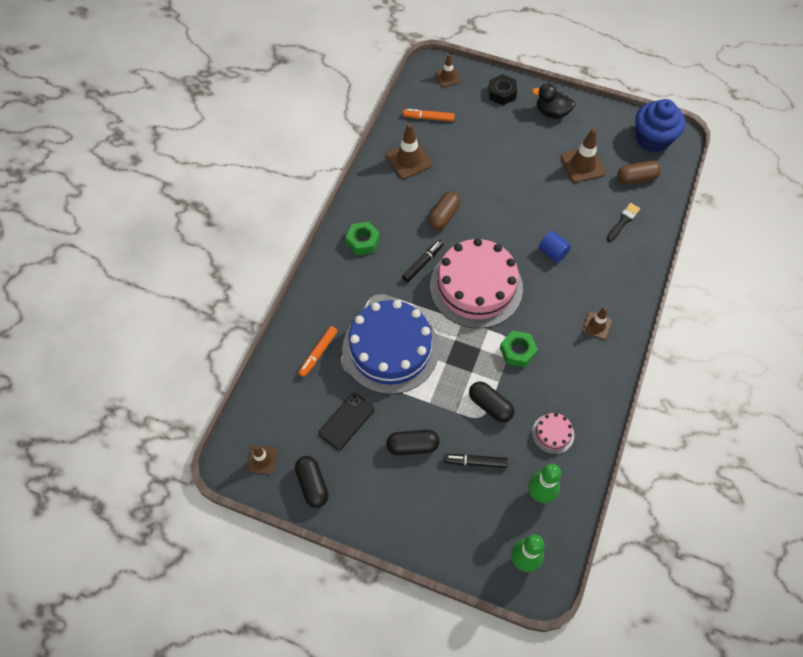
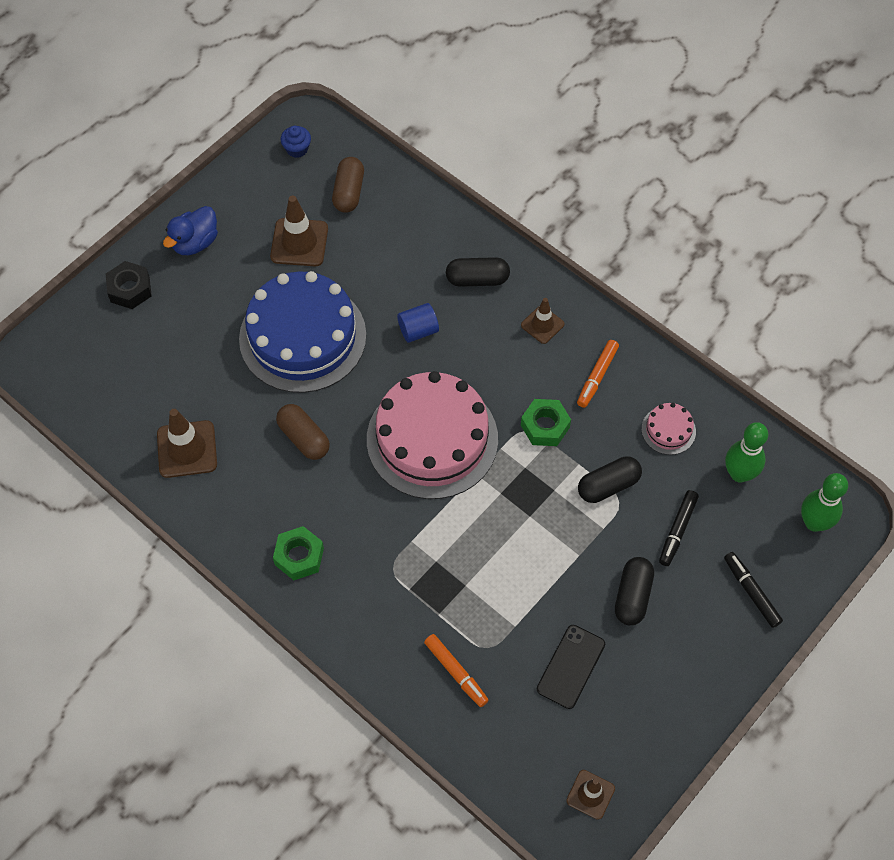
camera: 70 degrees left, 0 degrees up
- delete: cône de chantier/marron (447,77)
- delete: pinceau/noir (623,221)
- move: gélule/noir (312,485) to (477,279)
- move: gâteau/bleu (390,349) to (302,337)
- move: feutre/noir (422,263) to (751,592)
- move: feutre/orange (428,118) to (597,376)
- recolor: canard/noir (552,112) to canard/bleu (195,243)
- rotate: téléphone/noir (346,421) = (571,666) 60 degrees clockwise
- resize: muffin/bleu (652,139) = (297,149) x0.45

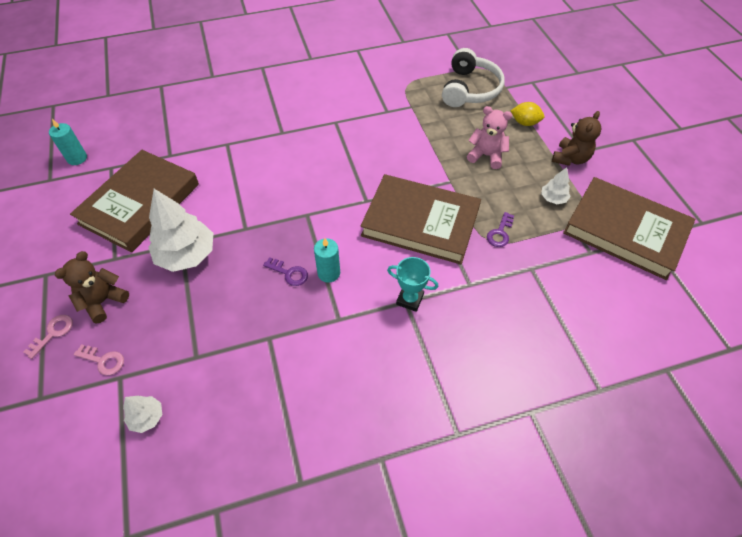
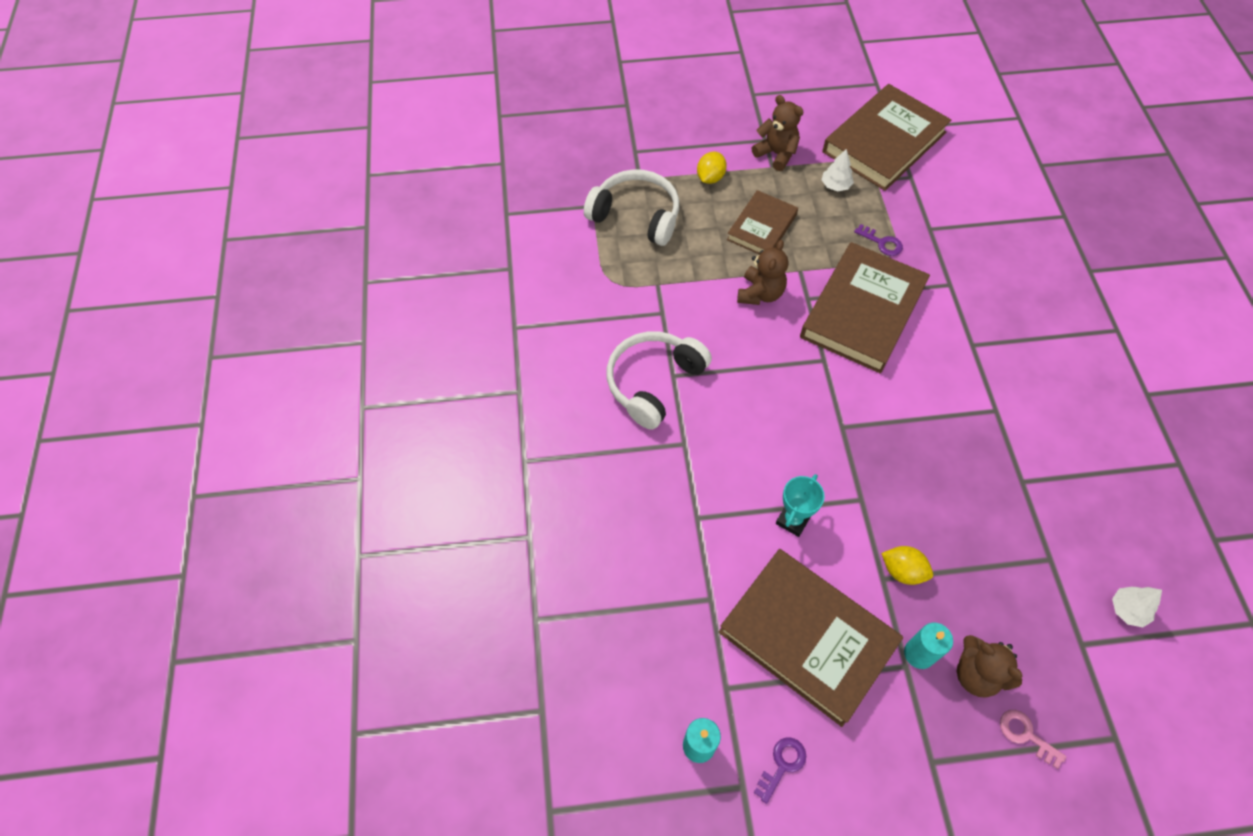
camera: 80 degrees left, 5 degrees up
- delete: clé/rose (103,360)
- insert: casque audio/blanc (654,383)
- insert: ours en peluche/marron (760,293)
- move: clé/violet (289,273) to (782,764)
- move: bougie/turquoise (329,273) to (919,653)
- move: trophée/turquoise (410,299) to (793,520)
- replace: arbre/blanc (187,255) to citron/jaune (902,571)
- replace: ours en peluche/rose (486,156) to livre/marron (762,227)

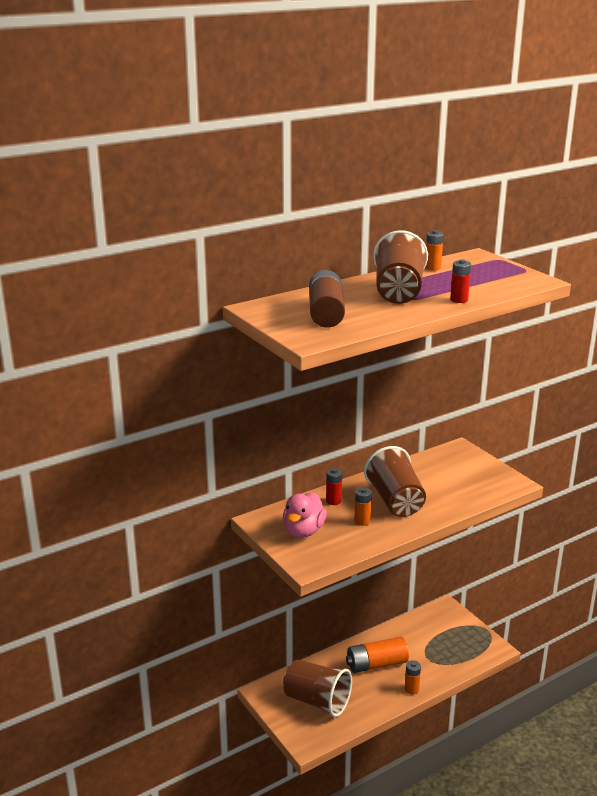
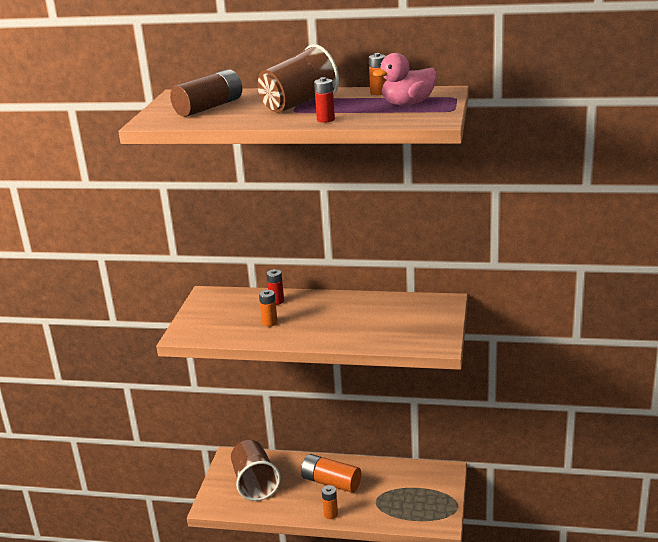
camera: 45 degrees right, 0 degrees up
- delete: gobelet/marron (395,501)
- move: canard/rose (303,531) to (408,104)

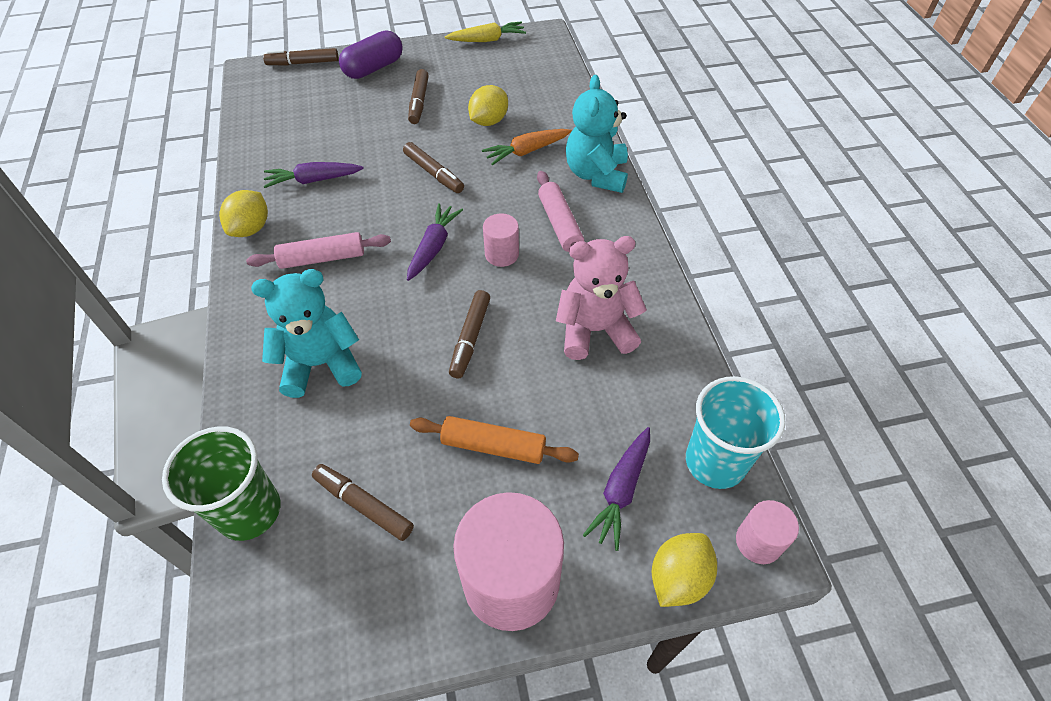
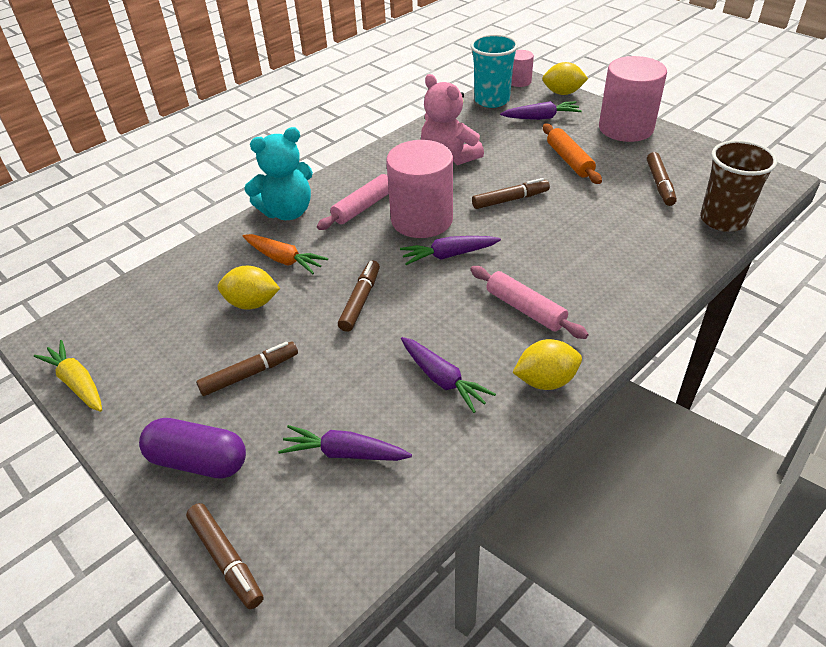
camera: 120 degrees left, 10 degrees down
- delete: ours en peluche/turquoise (321,364)
- insert: carotte/violet (345,453)
- recolor: gobelet/vert (249,511) to gobelet/marron (723,220)
- resize: cylindre/rose (502,254) = (422,219) x2.04

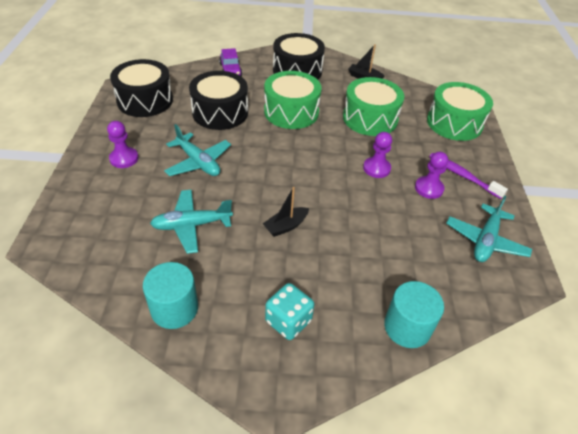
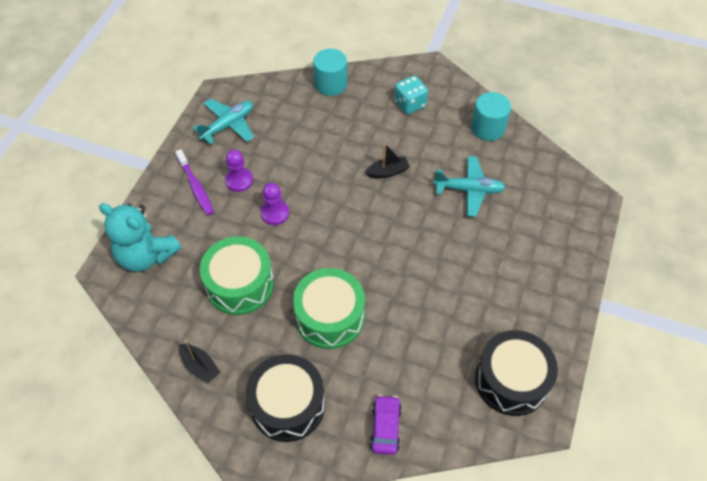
camera: 160 degrees left, 10 degrees up
- delete: pion/violet (124,158)
- delete: avion/turquoise (198,162)
- delete: tambour/noir (220,112)
- replace: tambour/vert (454,123) to ours en peluche/turquoise (146,255)

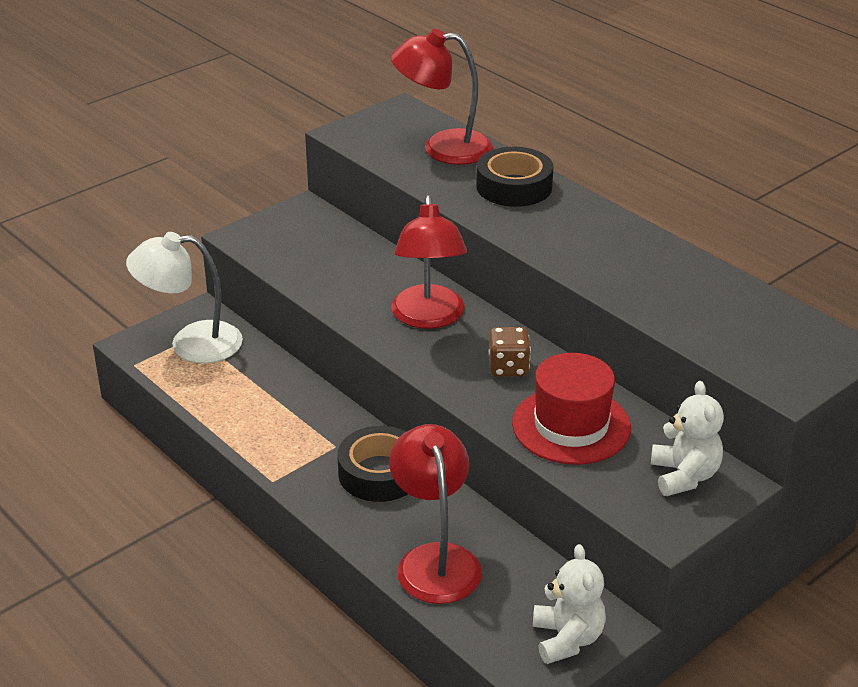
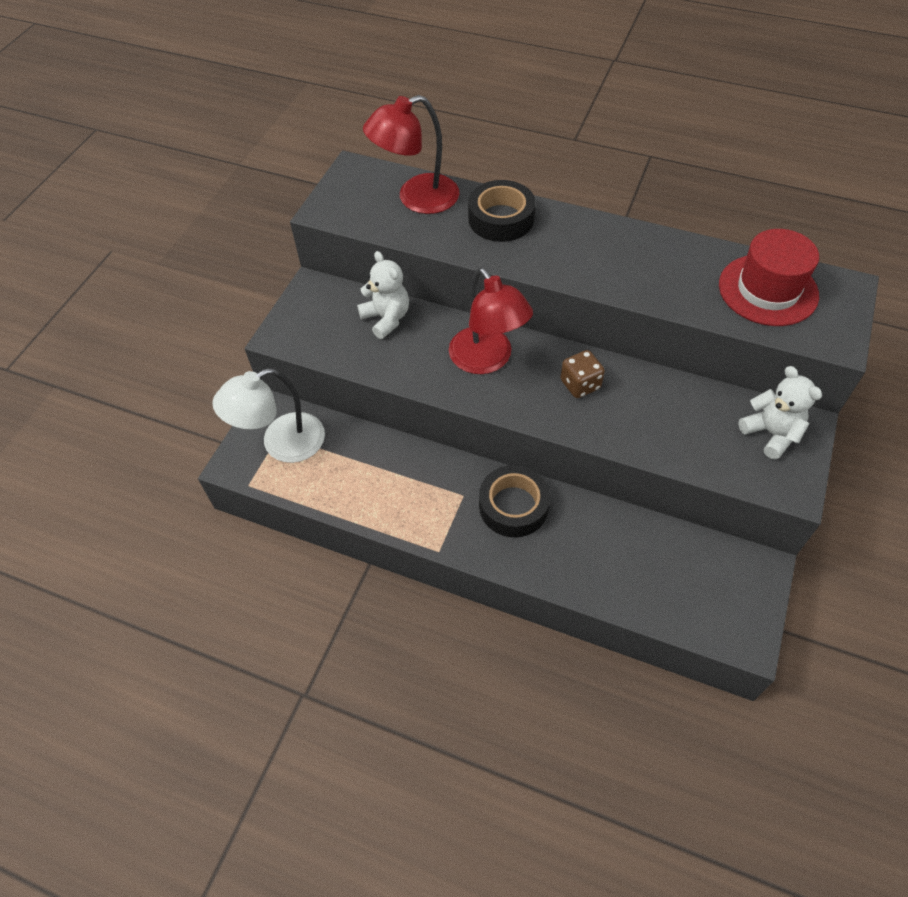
camera: 25 degrees left, 20 degrees up
- delete: lampe/rouge (435,560)
- move: chapeau/rouge (571,425) to (768,290)
- move: ours en peluche/blanc (567,639) to (386,318)

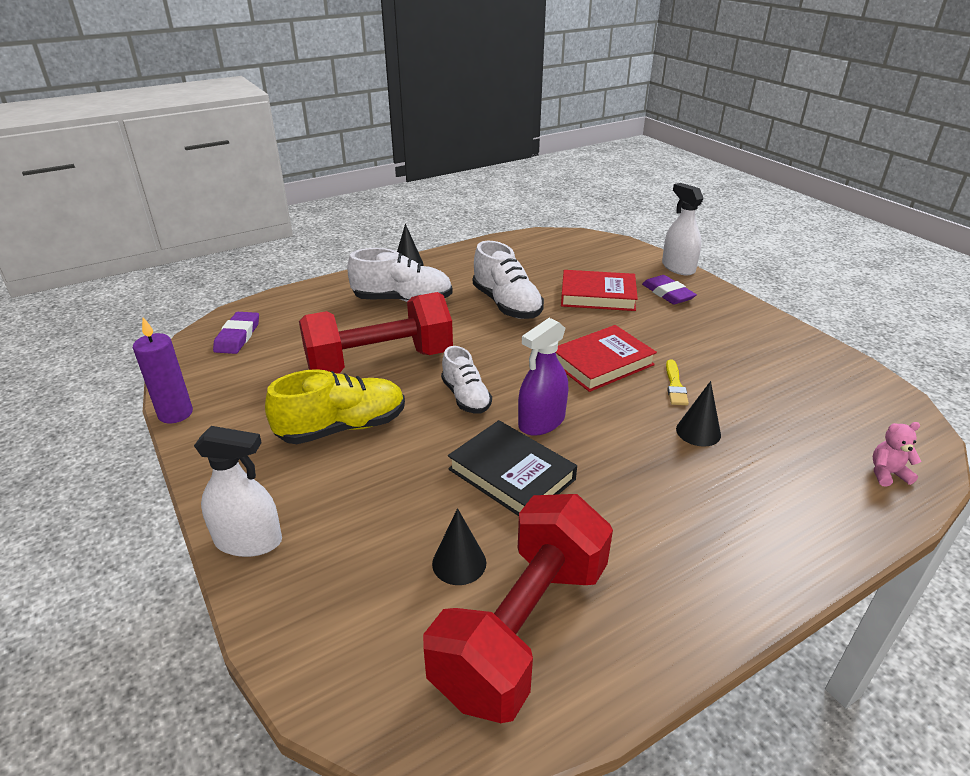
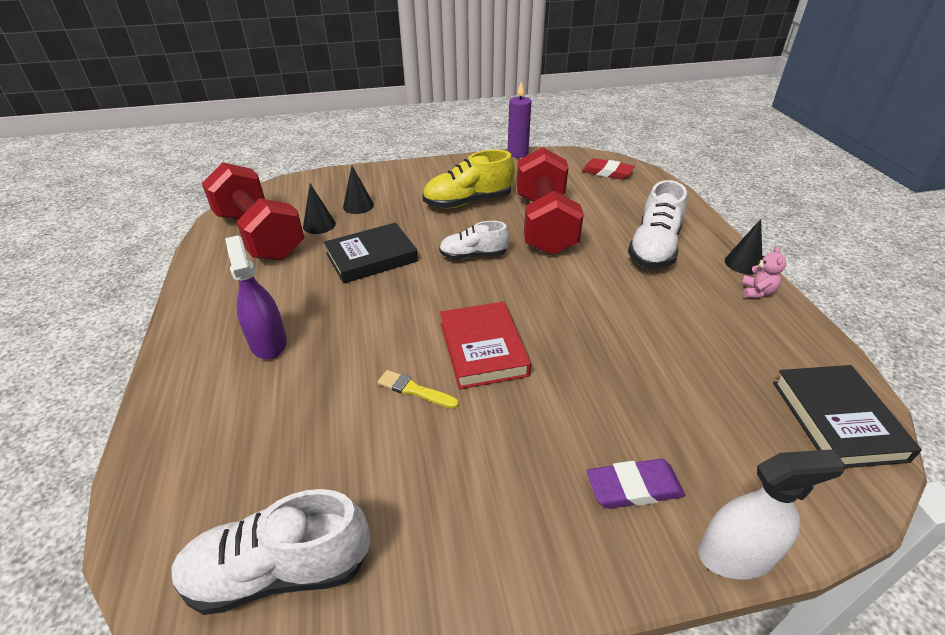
camera: 110 degrees right, 5 degrees up
- delete: vaporisateur/blanc (248,541)
- delete: livre/rouge (598,295)
- insert: livre/noir (837,420)
- move: chaussure/blanc (506,305) to (279,571)
- move: vaporisateur/violet (541,422) to (268,342)
- move: cône/noir (698,432) to (358,206)
- move: ours en peluche/rose (887,474) to (757,292)
- recolor: gomme/violet (237,336) to gomme/rouge (607,172)
- rotate: chaussure/jaune (342,428) = (468,202) 75 degrees clockwise

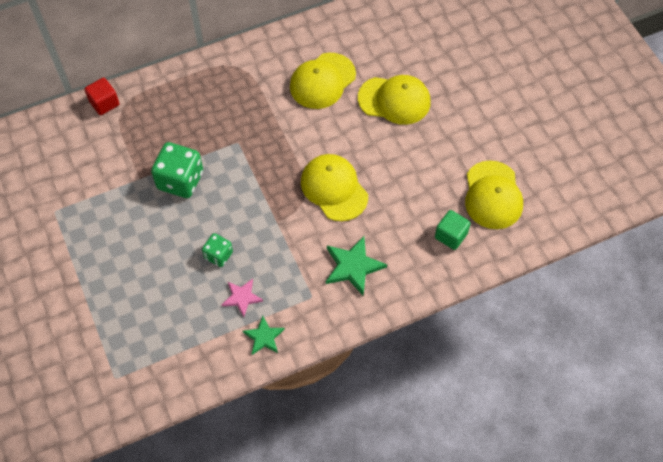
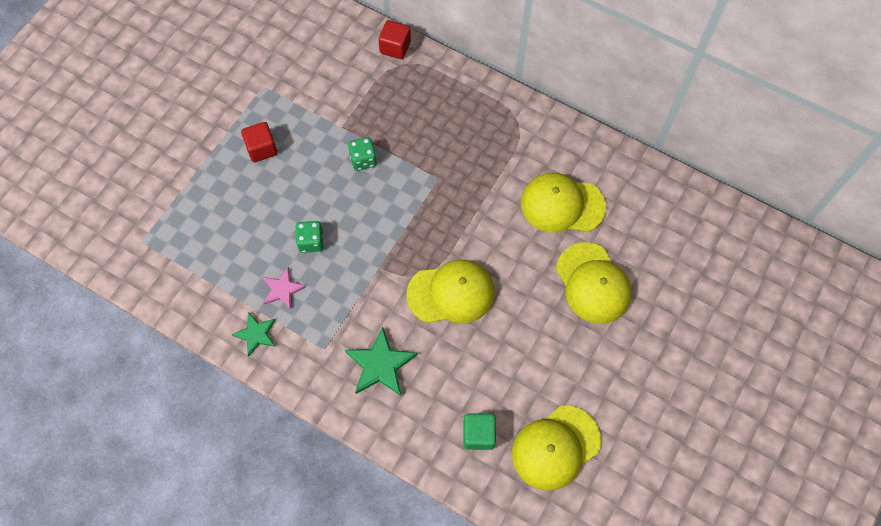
camera: 55 degrees right, 5 degrees up
- insert: cube/rouge (261,149)
- rotate: casquette/jaune (334,188) = (451,293) 60 degrees clockwise
- resize: dé/vert (180,180) = (363,160) x0.57

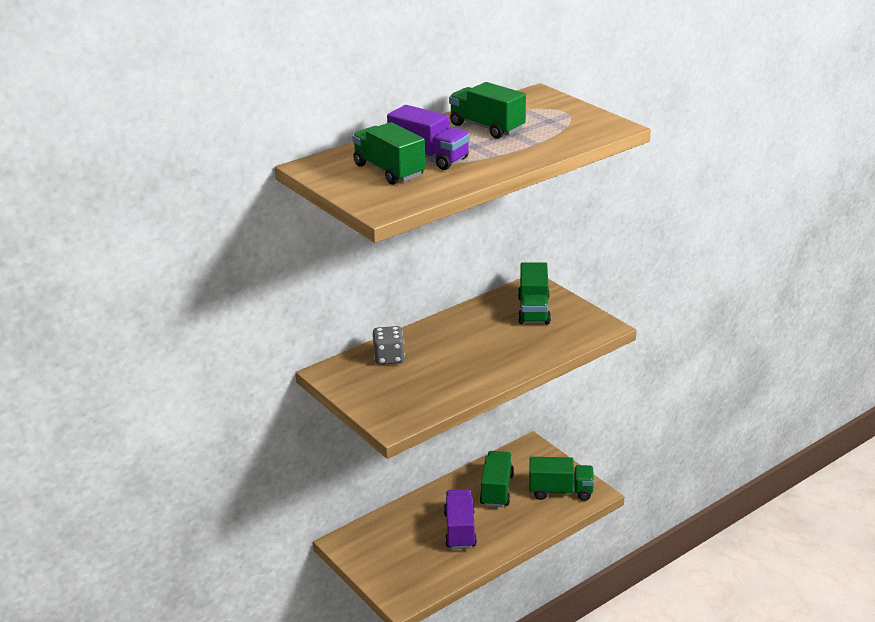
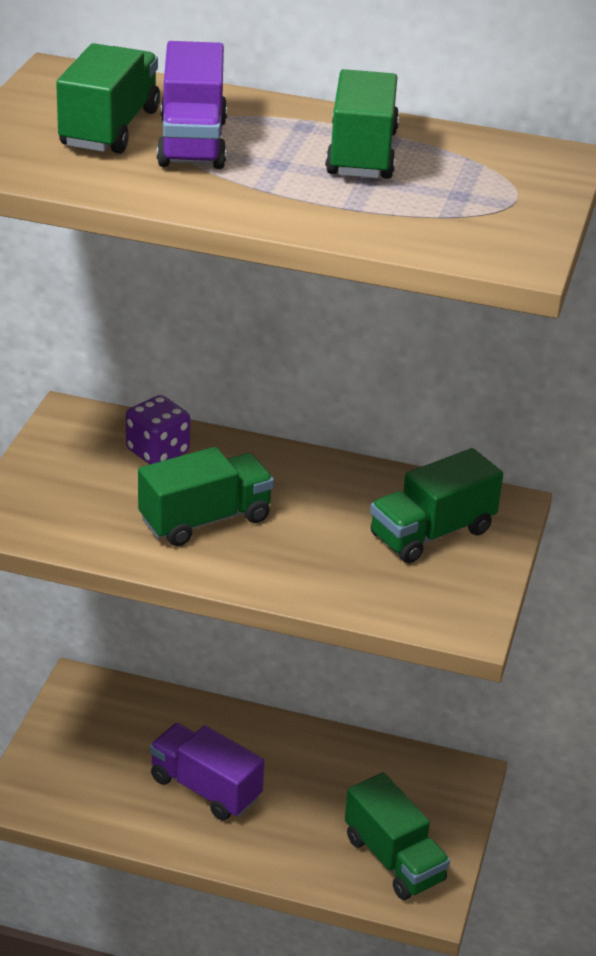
camera: 50 degrees right, 5 degrees up
- move: camion/vert (497,490) to (205,520)
- recolor: dé/gris (389,358) to dé/violet (157,451)
- rotate: camion/violet (460,530) = (205,788) 105 degrees counterclockwise

